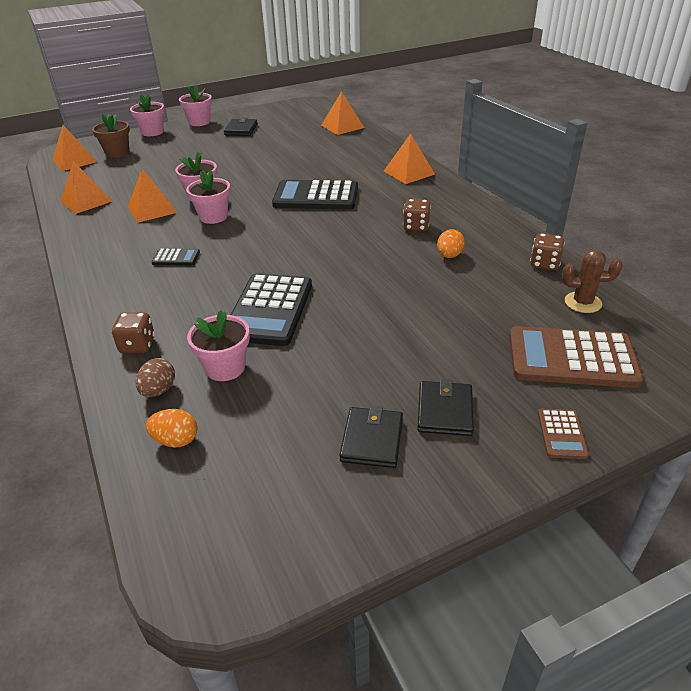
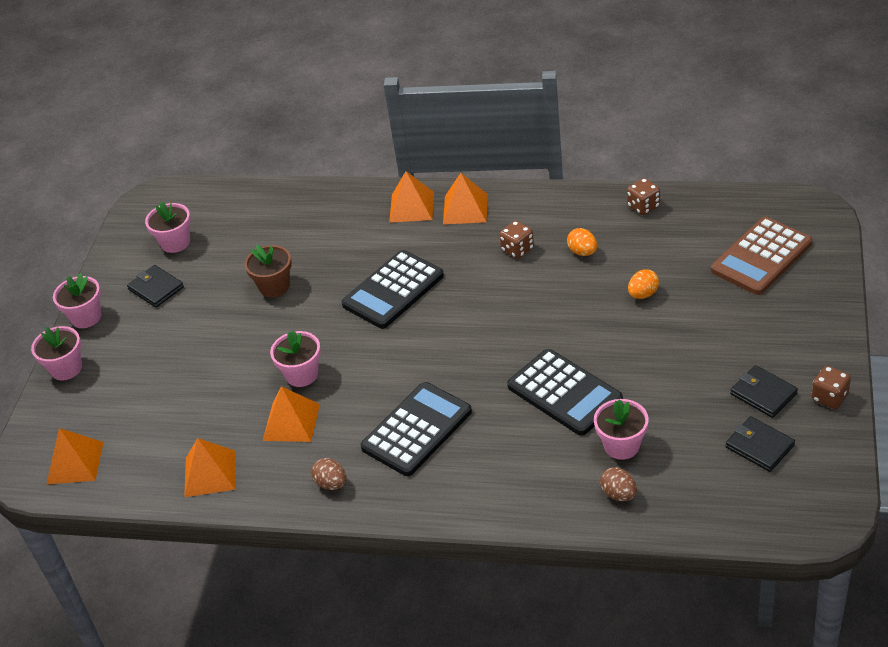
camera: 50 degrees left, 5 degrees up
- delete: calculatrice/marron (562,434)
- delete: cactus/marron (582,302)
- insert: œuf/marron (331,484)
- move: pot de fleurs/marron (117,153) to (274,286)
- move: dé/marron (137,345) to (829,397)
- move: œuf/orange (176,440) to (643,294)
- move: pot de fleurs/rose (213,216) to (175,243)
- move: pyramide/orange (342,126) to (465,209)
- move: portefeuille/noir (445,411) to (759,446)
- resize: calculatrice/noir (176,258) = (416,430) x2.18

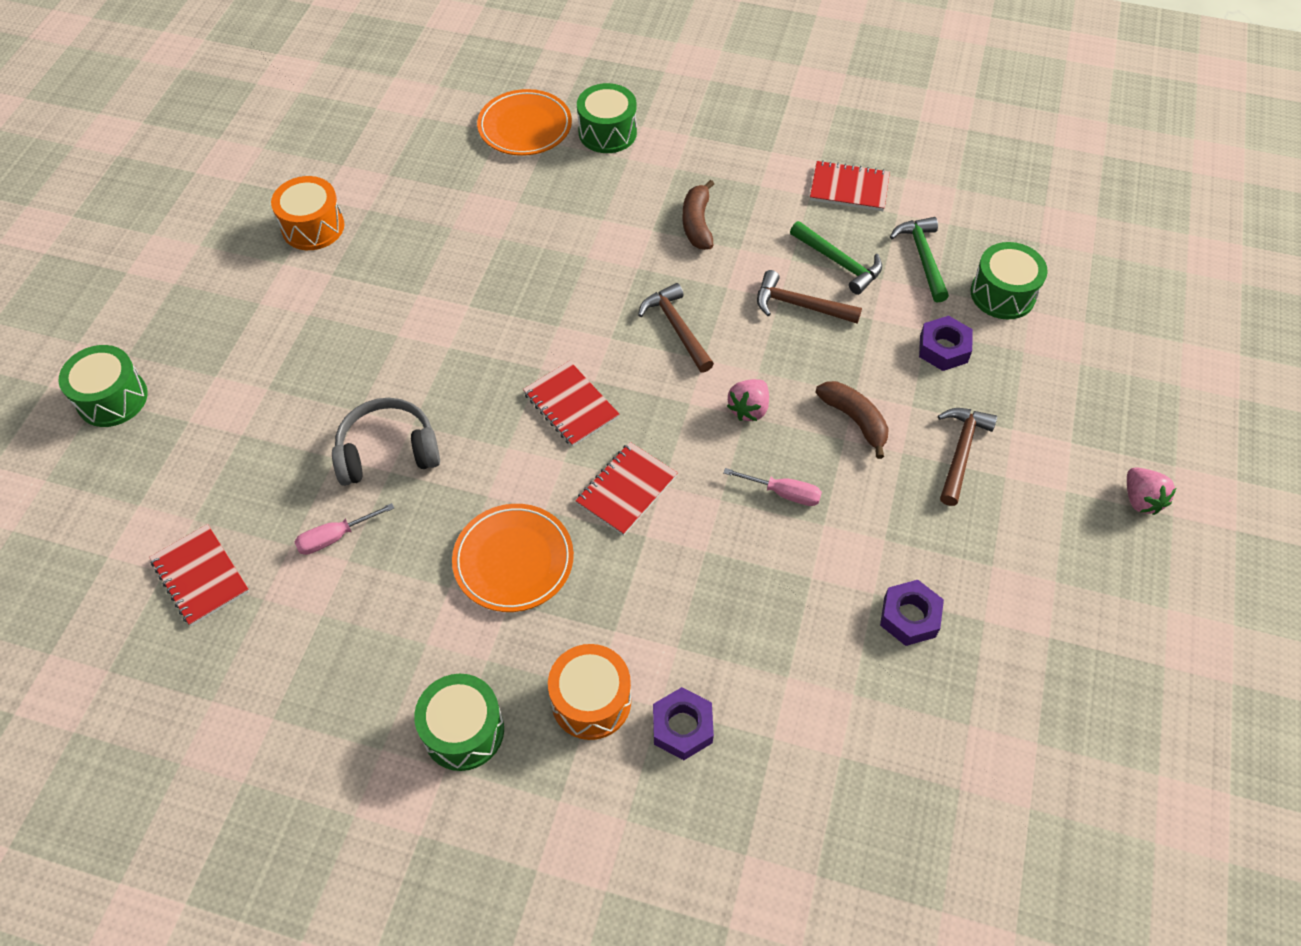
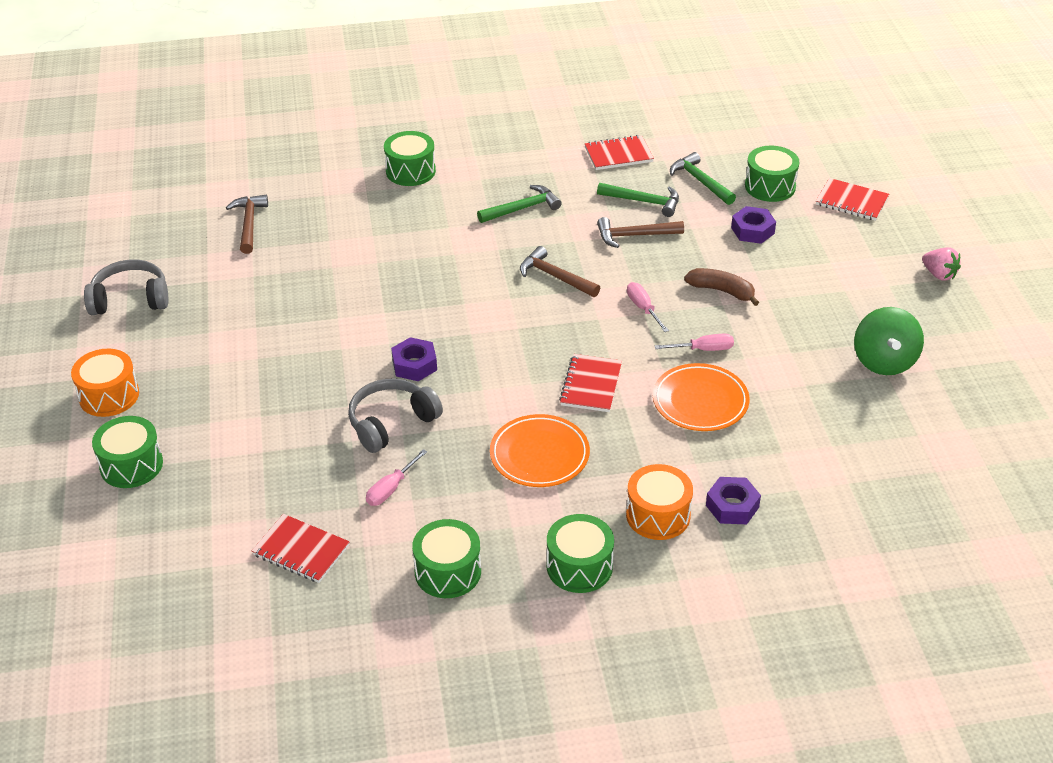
camera: 25 degrees left, 15 degrees down
- insert: casque audio/gris (130,299)
- insert: tambour/vert (448,572)
- insert: toupie/vert (884,361)
- move: tambour/orange (313,227) to (109,396)
- move: assiette/orange (525,127) to (700,401)
- move: carnet/rouge (571,405) to (851,201)
- move: écrou/violet (909,617) to (414,365)
- move: marteau/marron (961,452) to (249,224)
- replace: banane/marron (697,223) to marteau/vert (522,208)
- replace: fraise/rose (749,409) to tournevis/rose (643,308)

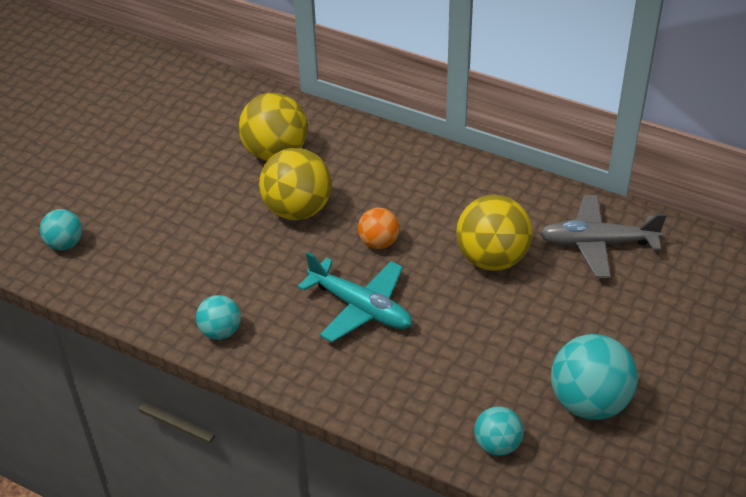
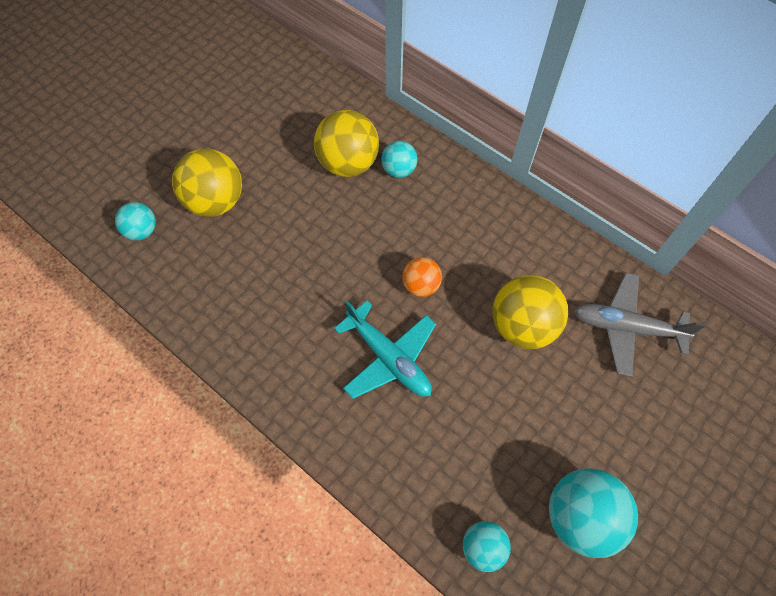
camera: 10 degrees right, 20 degrees up
- move: balle/turquoise (220,331) to (399,170)
- move: balle/jaune (297,210) to (215,201)

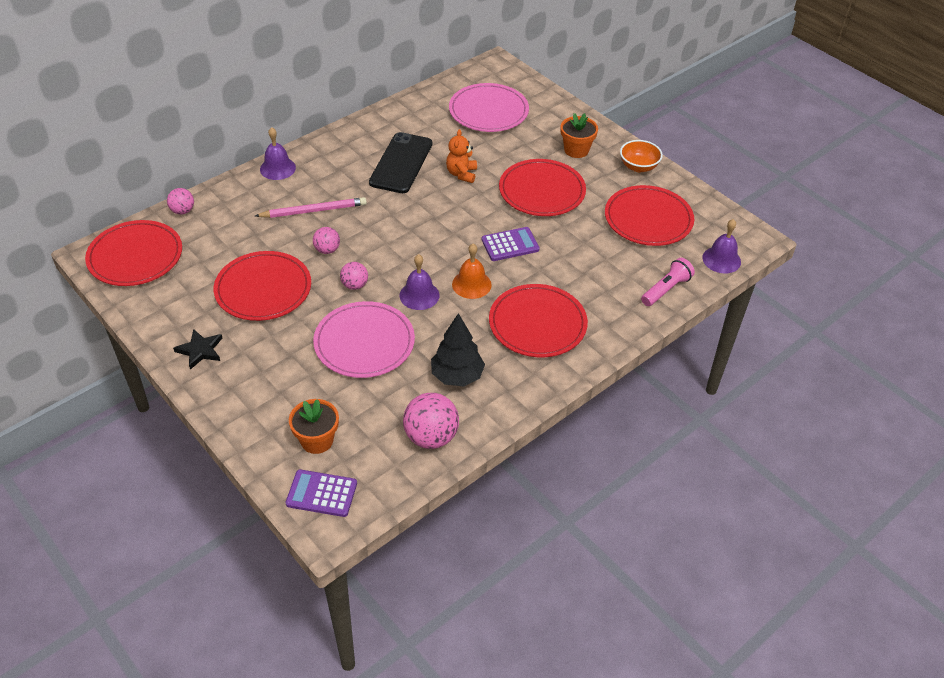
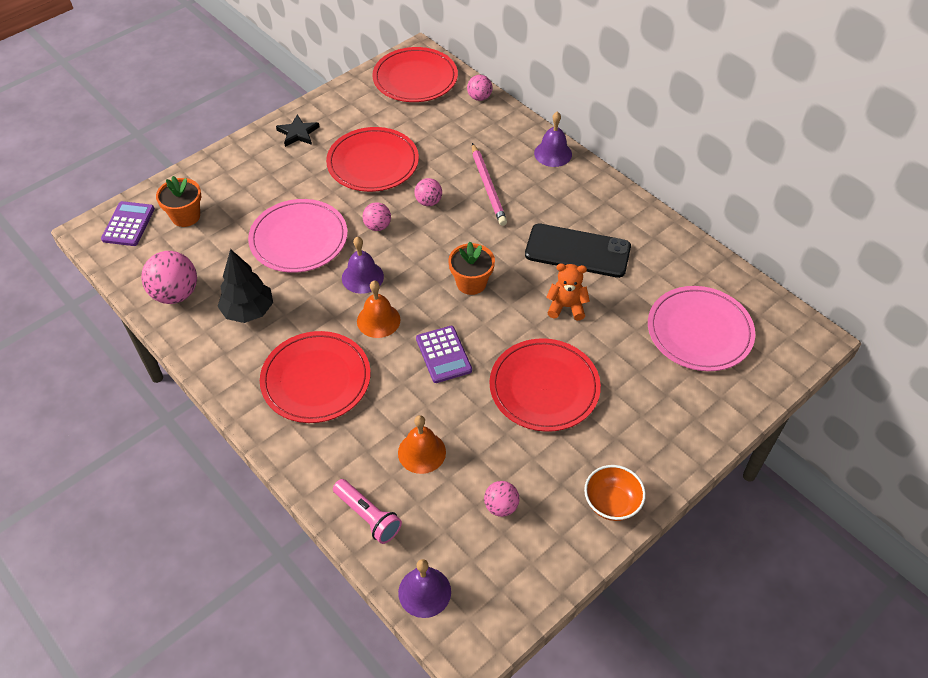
camera: 90 degrees right, 5 degrees up
- insert: cloche/orange (421,452)
- move: pot de fleurs/orange (576,150) to (471,283)
- replace: assiette/rouge (648,219) to balle/rose (501,506)

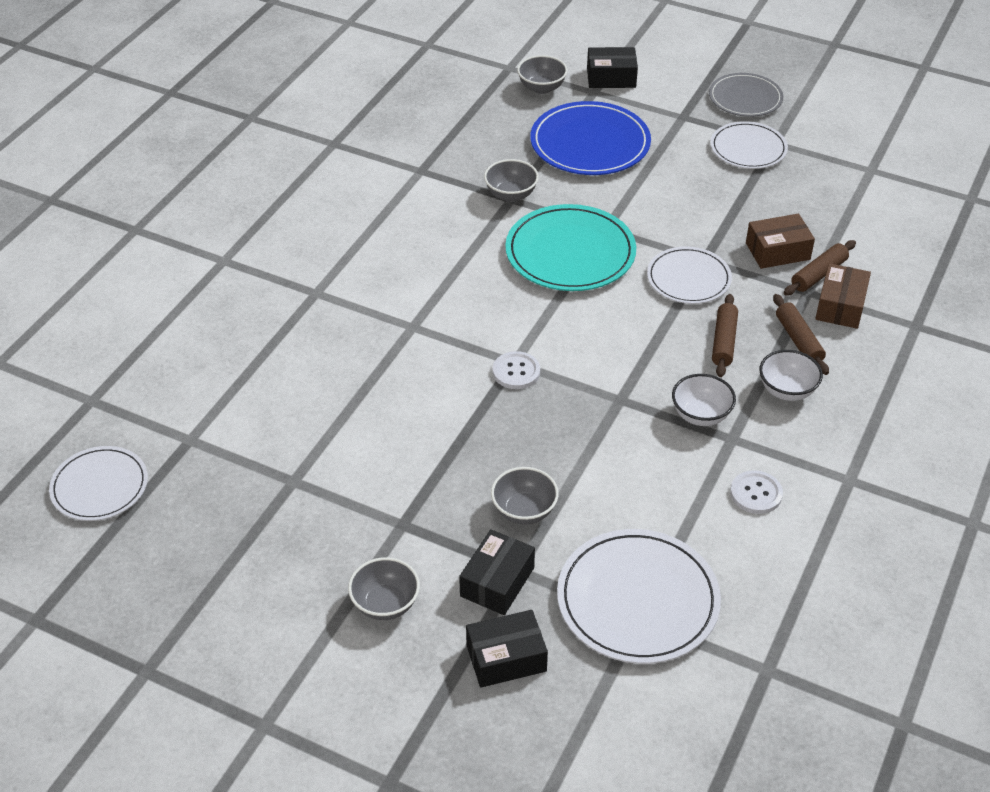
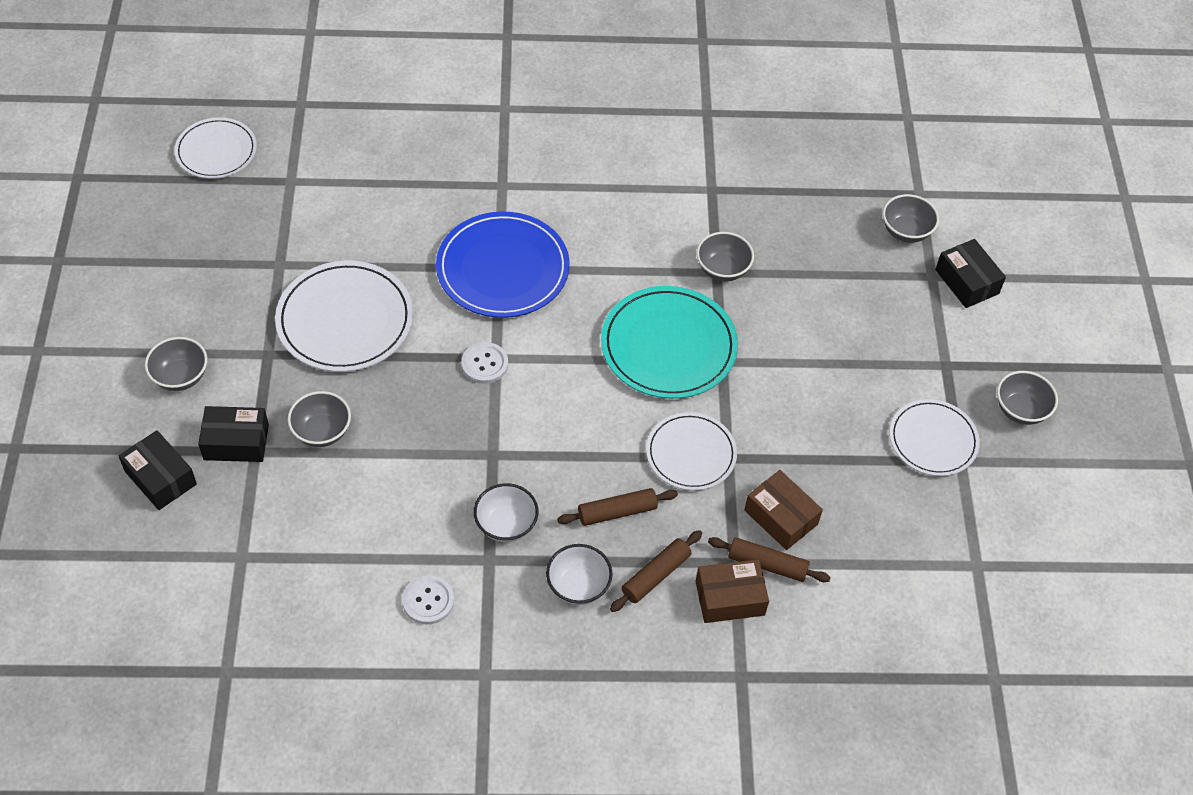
camera: 60 degrees right, 10 degrees up
- move: assiette/bleu (590,143) to (503,268)
- move: assiette/blanc (637,600) to (345,320)
- replace: assiette/gris (745,98) to bol/gris (1020,410)

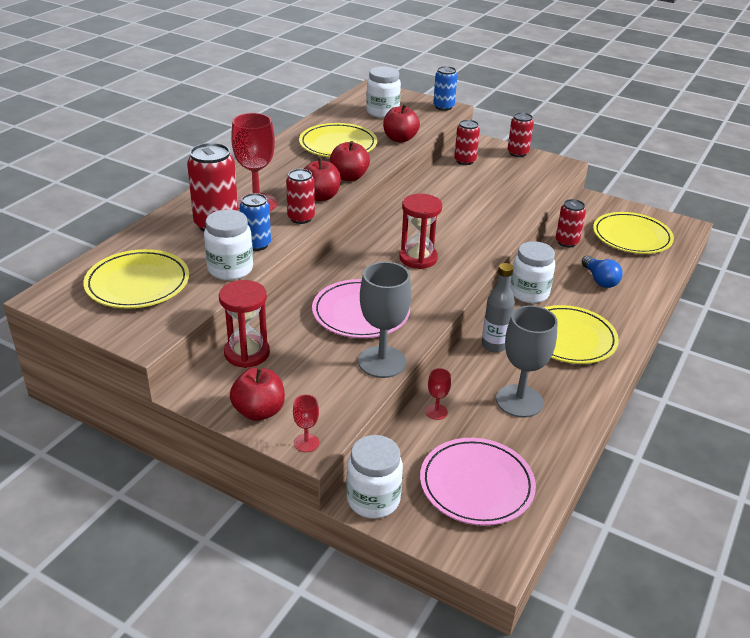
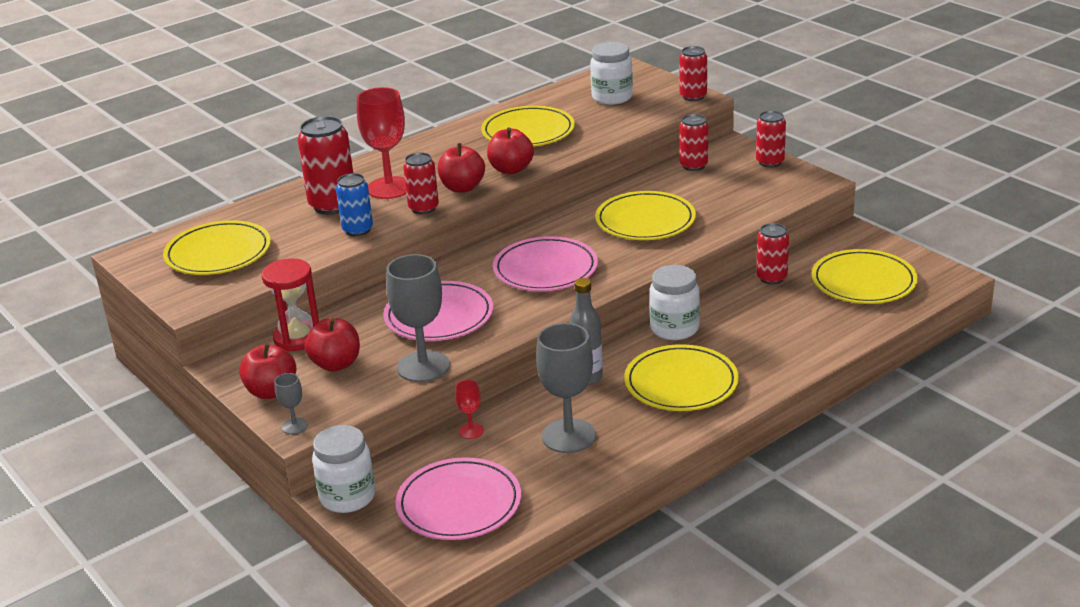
camera: 25 degrees right, 5 degrees down
- delete: bocal/blanc (230,269)
- delete: ampoule/bleu (599,280)
- insert: assiette/jaune (645,221)
- move: pomme/rouge (400,139) to (336,364)
- replace: sablier/rouge (418,258) to assiette/rose (545,269)
- recolor: verre à pied/rouge (306,443) to verre à pied/gris (294,426)
- recolor: canette/bleu (443,107) to canette/rouge (693,96)

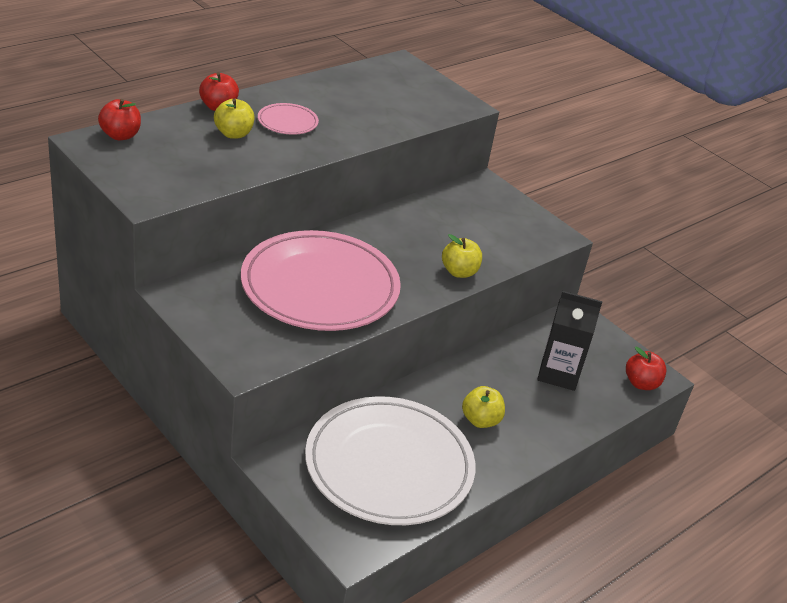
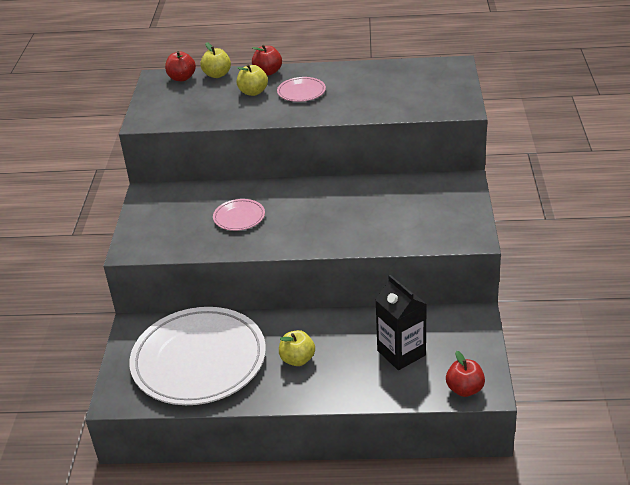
camera: 50 degrees right, 0 degrees up
- move: pomme/jaune (459,272) to (217,75)
- resize: assiette/rose (320,287) = (239,217) x0.42

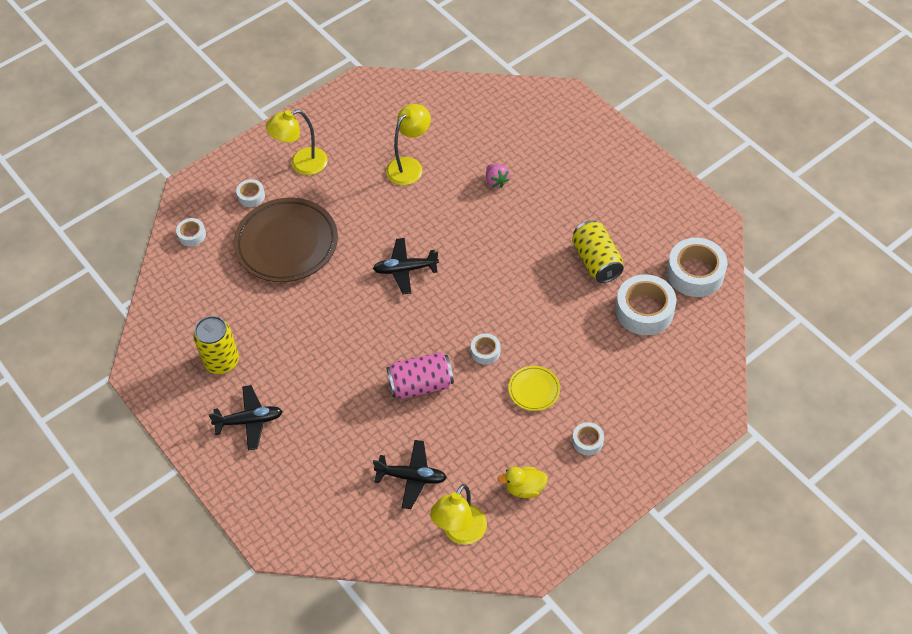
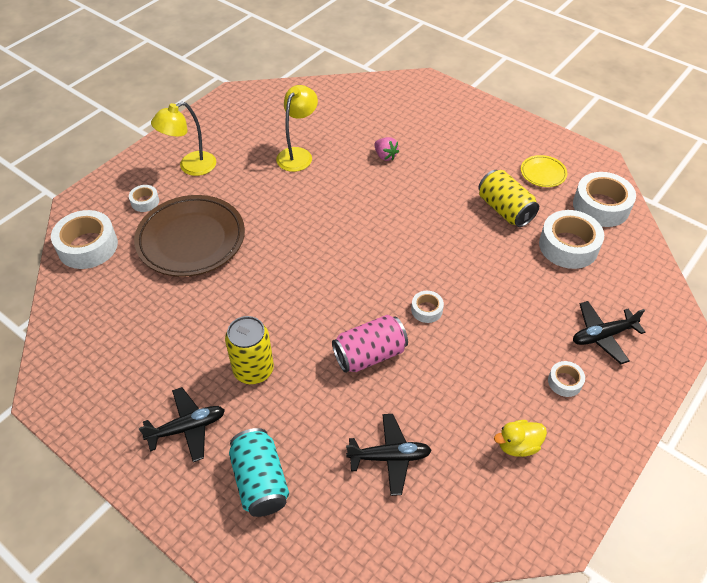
camera: 15 degrees left, 5 degrees down
- delete: lampe/jaune (460,533)
- insert: canette/turquoise (260,481)
- move: canette/jaune (221,361) to (253,370)
- move: avion/noir (405,269) to (603,335)
- move: assiette/jaune (534,390) to (543,173)
- resize: ruban adhésif/blanc (192,235) = (88,246) x2.00

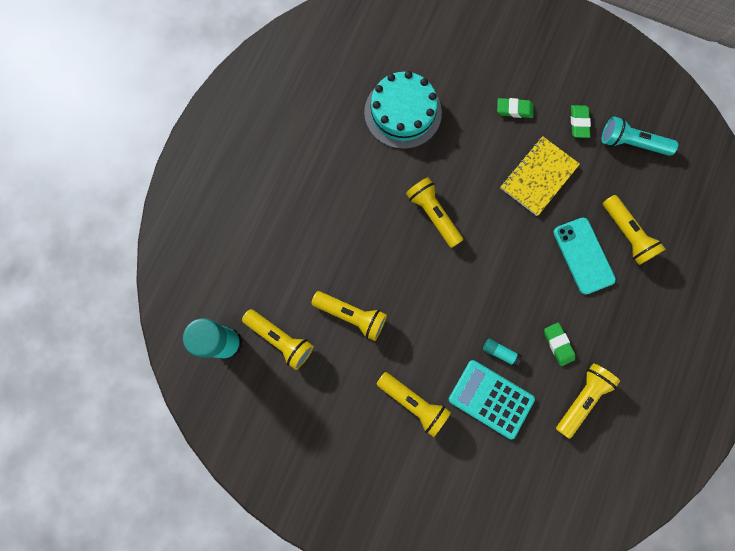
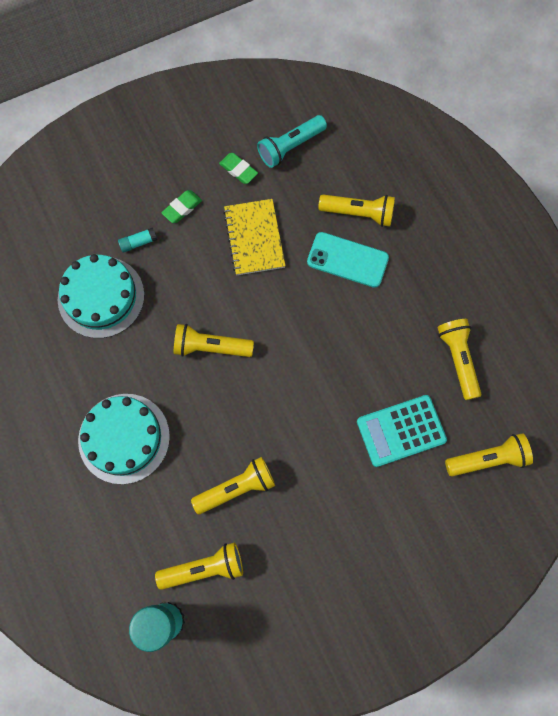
camera: 50 degrees left, 5 degrees down
- delete: gomme/vert (558,344)
- insert: gâteau/turquoise (124,438)
- move: lampe de poche/jaune (413,403) to (488,459)
- move: bâton de colle/turquoise (500,352) to (138,243)

